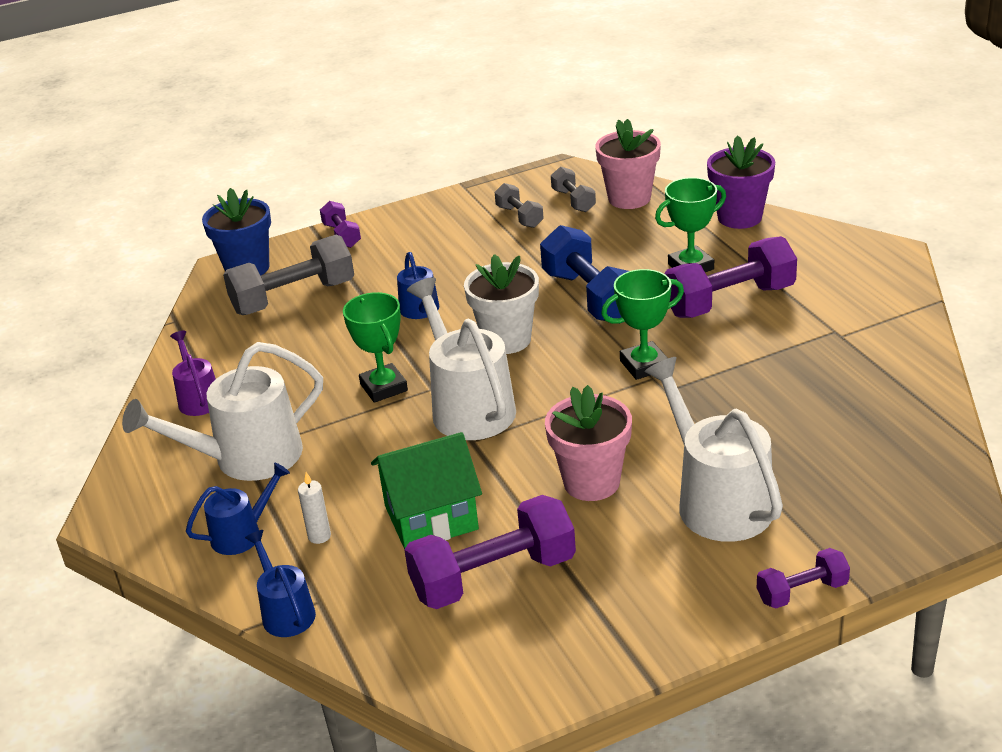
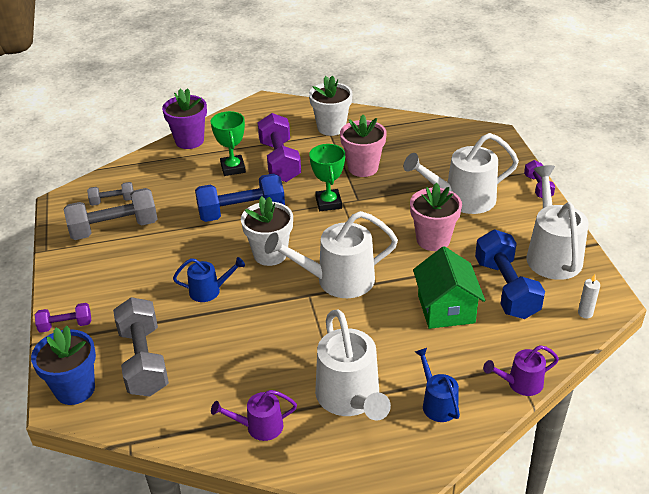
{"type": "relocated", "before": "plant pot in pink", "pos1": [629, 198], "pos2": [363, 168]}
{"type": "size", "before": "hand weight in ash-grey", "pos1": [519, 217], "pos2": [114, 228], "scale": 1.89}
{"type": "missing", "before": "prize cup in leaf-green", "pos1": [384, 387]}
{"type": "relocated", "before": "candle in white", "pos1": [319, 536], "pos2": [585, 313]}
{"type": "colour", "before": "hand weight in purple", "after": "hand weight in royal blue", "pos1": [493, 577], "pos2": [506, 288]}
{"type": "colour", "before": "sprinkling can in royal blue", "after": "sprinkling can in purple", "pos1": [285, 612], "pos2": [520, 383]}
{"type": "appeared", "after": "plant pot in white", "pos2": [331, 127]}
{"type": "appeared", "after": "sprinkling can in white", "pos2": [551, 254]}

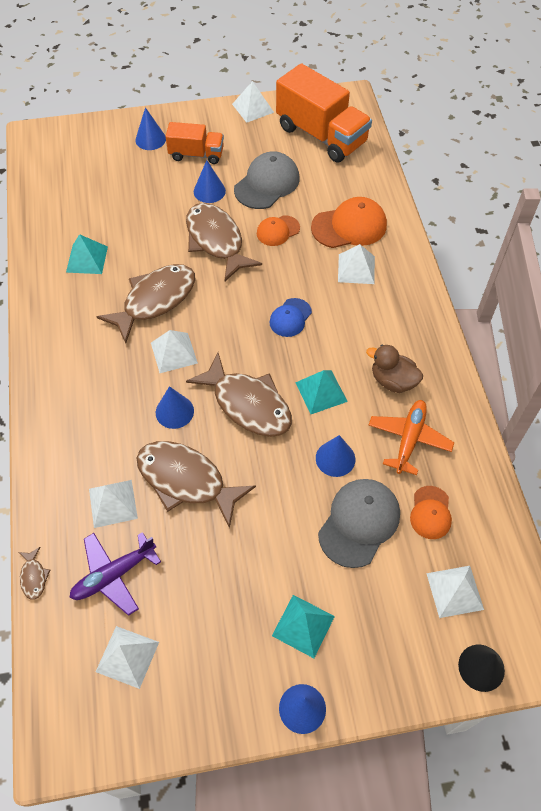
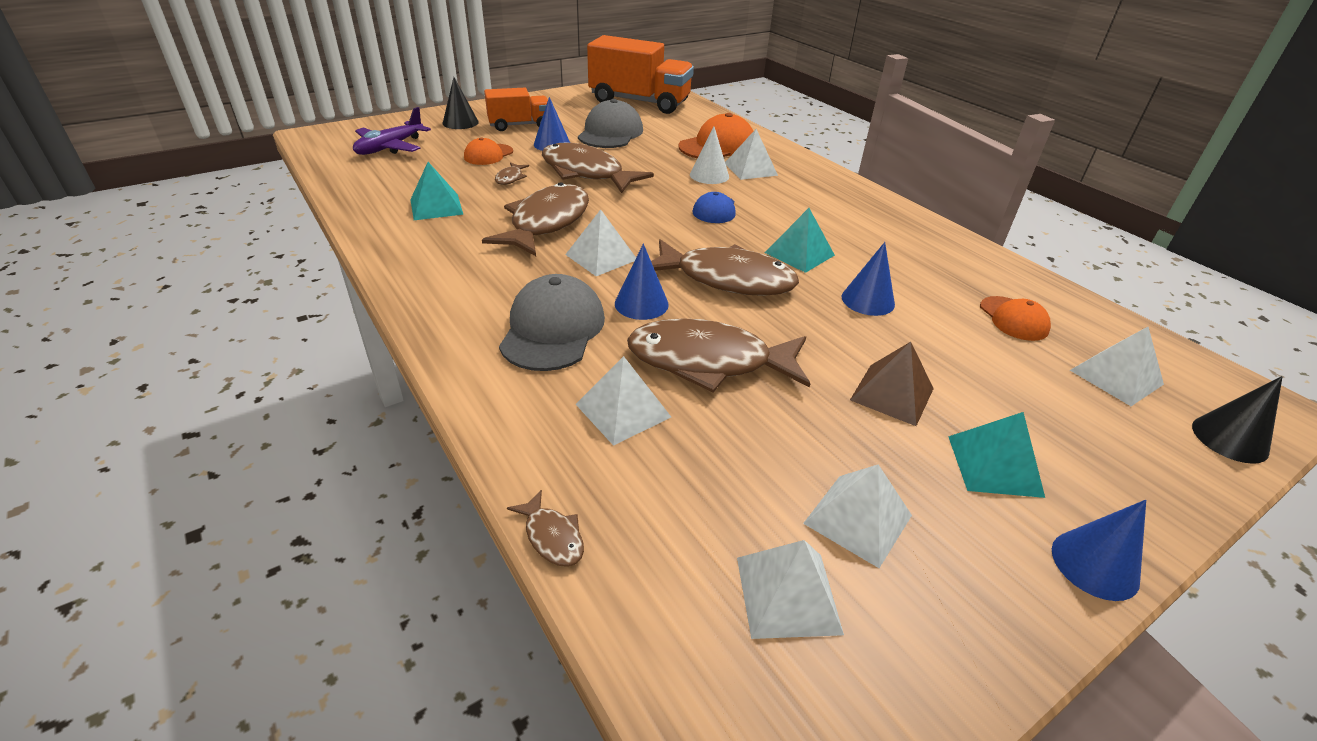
{"type": "relocated", "before": "pyramid in white", "pos1": [253, 108], "pos2": [858, 519]}
{"type": "colour", "before": "cone in royal blue", "after": "cone in black", "pos1": [150, 139], "pos2": [460, 122]}
{"type": "relocated", "before": "peaked cap in orange-coloured", "pos1": [278, 231], "pos2": [488, 155]}
{"type": "missing", "before": "duck in brown", "pos1": [393, 381]}
{"type": "missing", "before": "plane in orange-coloured", "pos1": [409, 439]}
{"type": "relocated", "before": "peaked cap in ash-grey", "pos1": [359, 523], "pos2": [553, 329]}
{"type": "relocated", "before": "plane in purple", "pos1": [114, 575], "pos2": [390, 147]}
{"type": "appeared", "after": "cone in white", "pos2": [709, 175]}
{"type": "appeared", "after": "fish in brown", "pos2": [510, 178]}
{"type": "appeared", "after": "pyramid in brown", "pos2": [892, 394]}

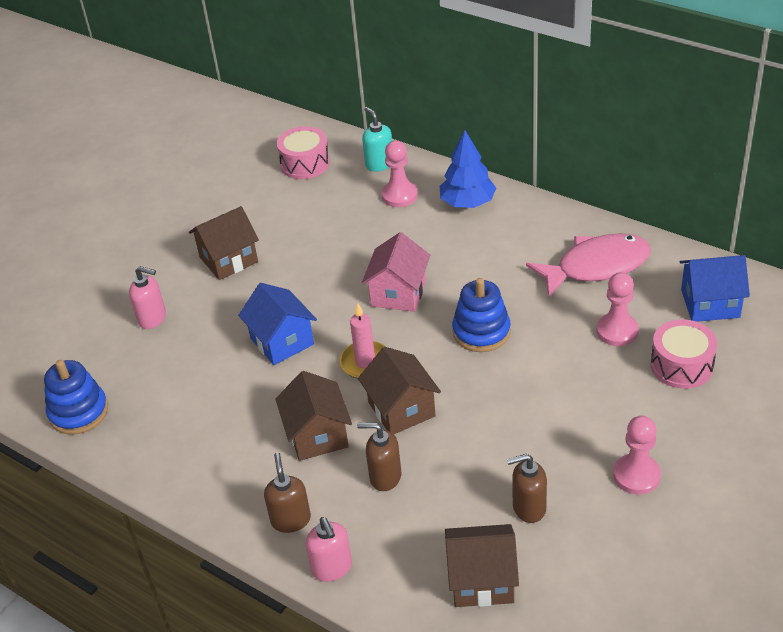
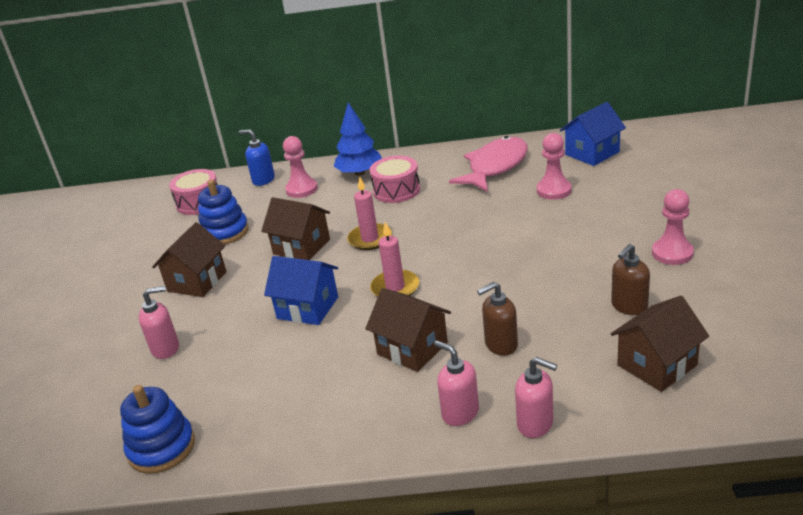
{"type": "colour", "before": "soap pump in teal", "after": "soap pump in royal blue", "pos1": [379, 164], "pos2": [263, 180]}
{"type": "exchanged", "before": "house in pink", "after": "candle in pink", "pos1": [398, 293], "pos2": [370, 239]}
{"type": "relocated", "before": "stacking rings in royal blue", "pos1": [481, 332], "pos2": [225, 232]}
{"type": "relocated", "before": "toy drum in pink", "pos1": [681, 365], "pos2": [396, 190]}
{"type": "relocated", "before": "house in brown", "pos1": [401, 409], "pos2": [301, 247]}
{"type": "colour", "before": "soap pump in brown", "after": "soap pump in pink", "pos1": [291, 520], "pos2": [460, 413]}

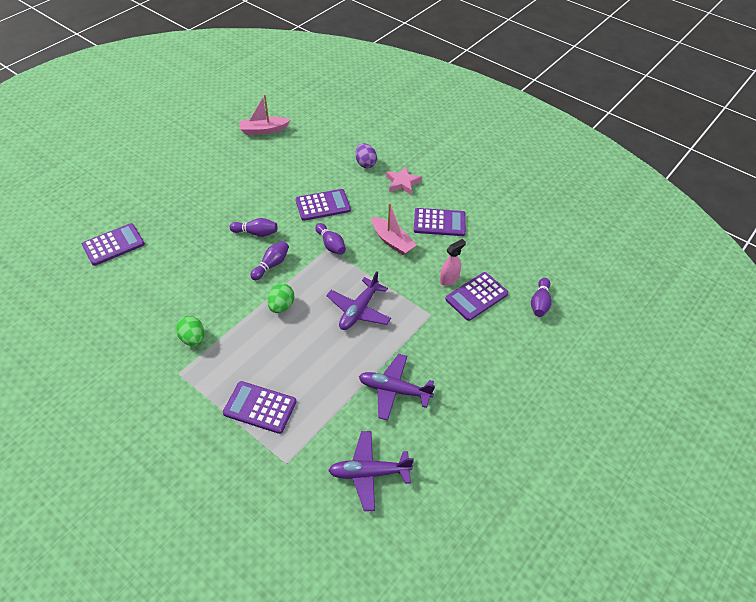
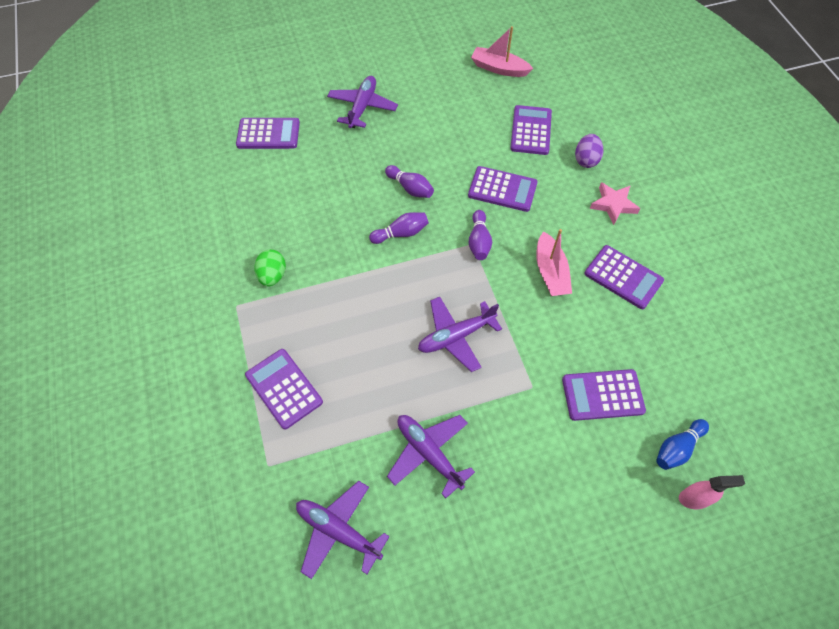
{"type": "relocated", "before": "spray bottle in pink", "pos1": [449, 279], "pos2": [694, 498]}
{"type": "colour", "before": "skittle in purple", "after": "skittle in royal blue", "pos1": [540, 303], "pos2": [677, 448]}
{"type": "missing", "before": "egg shape in leaf-green", "pos1": [281, 306]}
{"type": "appeared", "after": "plane in purple", "pos2": [362, 107]}
{"type": "appeared", "after": "pocket calculator in purple", "pos2": [531, 130]}

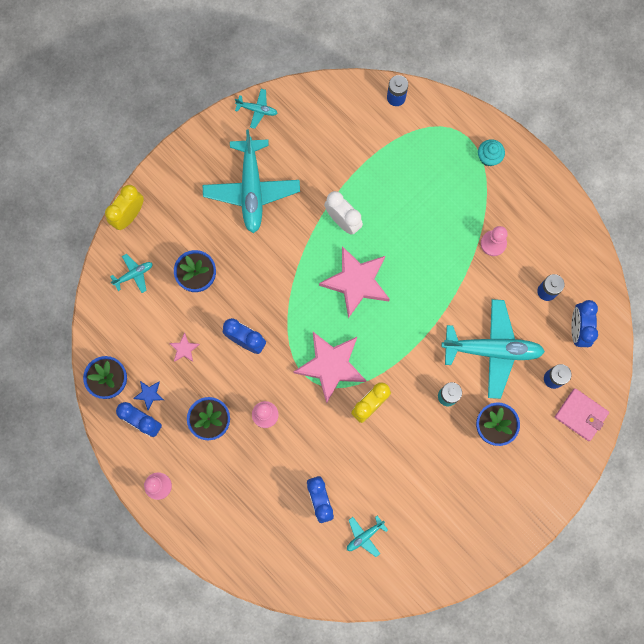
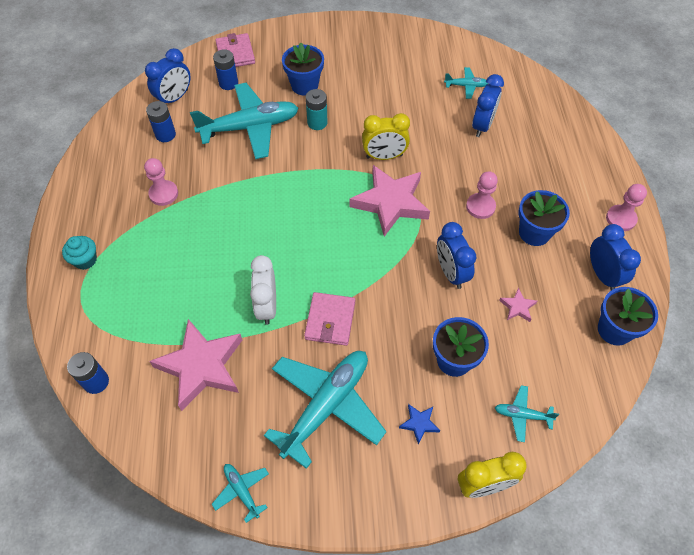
{"type": "relocated", "before": "star shape in pink", "pos1": [356, 282], "pos2": [201, 366]}
{"type": "spun", "before": "plane in teal", "pos1": [492, 350], "pos2": [250, 127], "turn": 120}
{"type": "relocated", "before": "star shape in royal blue", "pos1": [149, 394], "pos2": [419, 423]}
{"type": "appeared", "after": "wallet in pink", "pos2": [330, 320]}

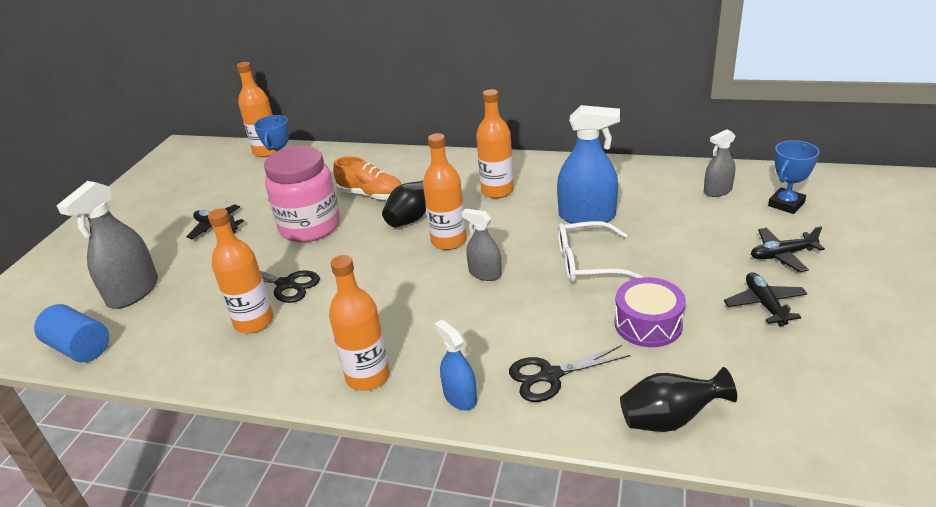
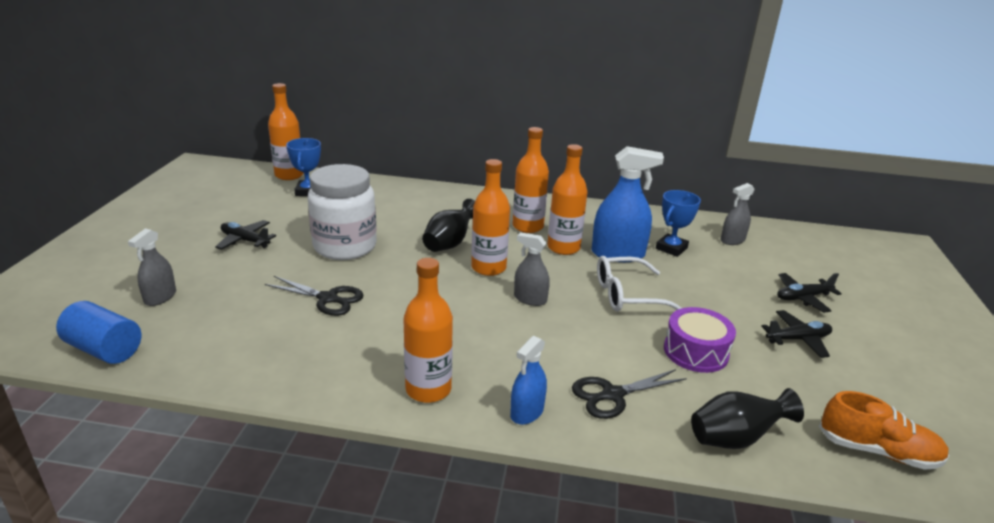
{"type": "relocated", "before": "prize cup in royal blue", "pos1": [786, 204], "pos2": [671, 248]}
{"type": "colour", "before": "jam jar in pink", "after": "jam jar in white", "pos1": [310, 227], "pos2": [345, 247]}
{"type": "relocated", "before": "lace-up shoe in orange-coloured", "pos1": [371, 195], "pos2": [877, 451]}
{"type": "size", "before": "spray bottle in ash-grey", "pos1": [133, 292], "pos2": [160, 297], "scale": 0.58}
{"type": "relocated", "before": "drink bottle in orange-coloured", "pos1": [254, 322], "pos2": [563, 248]}
{"type": "spun", "before": "plane in black", "pos1": [764, 304], "pos2": [798, 339], "turn": 90}
{"type": "spun", "before": "spray bottle in royal blue", "pos1": [460, 397], "pos2": [527, 412], "turn": -105}

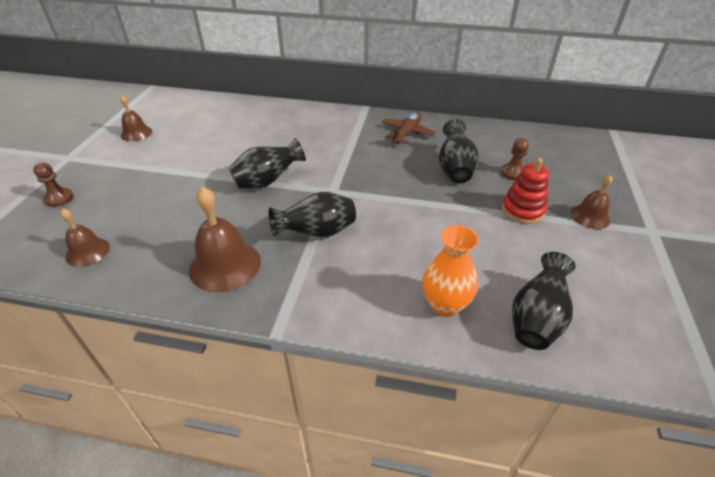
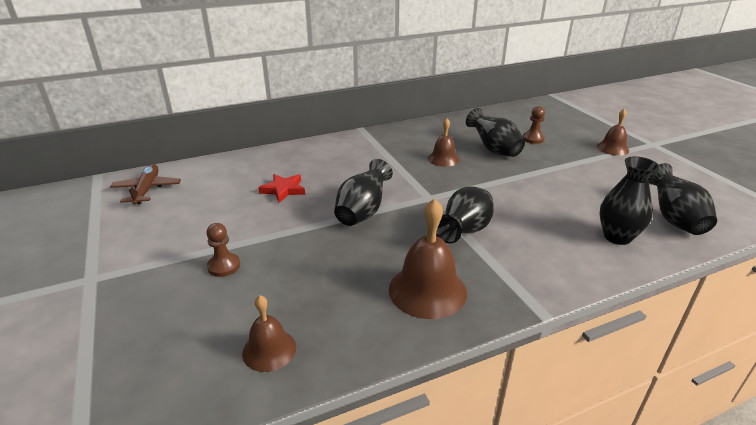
{"type": "relocated", "before": "school bell in brown", "pos1": [136, 133], "pos2": [443, 159]}
{"type": "relocated", "before": "plane in brown", "pos1": [407, 133], "pos2": [147, 190]}
{"type": "missing", "before": "stacking rings in red", "pos1": [522, 210]}
{"type": "relocated", "before": "chess pawn in brown", "pos1": [59, 198], "pos2": [224, 266]}
{"type": "colour", "before": "tall vase in orange-coloured", "after": "tall vase in black", "pos1": [445, 305], "pos2": [617, 237]}
{"type": "appeared", "after": "star shape in red", "pos2": [283, 190]}

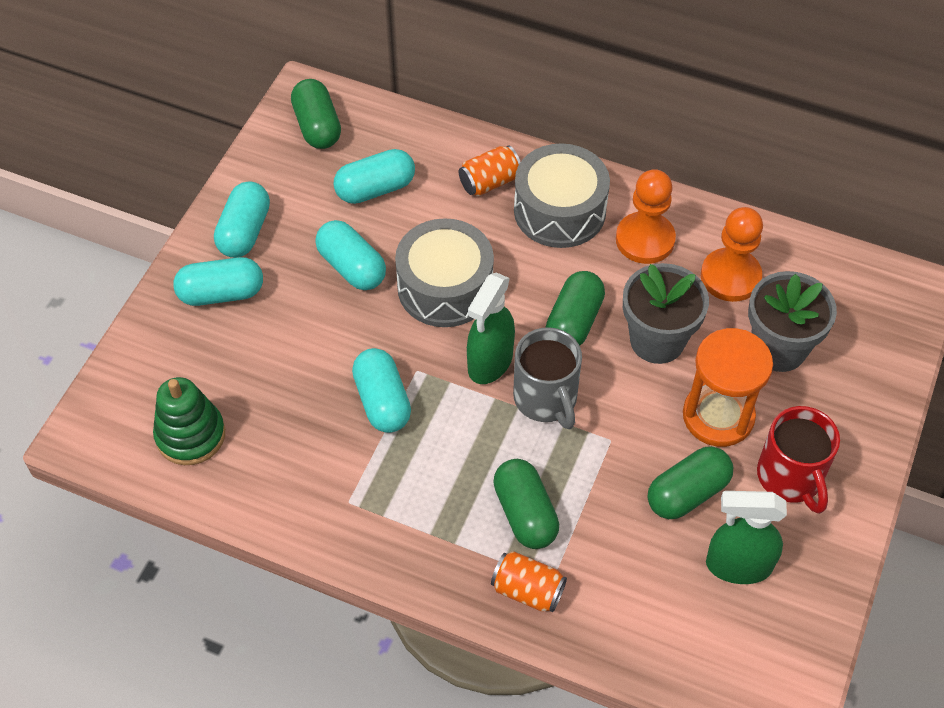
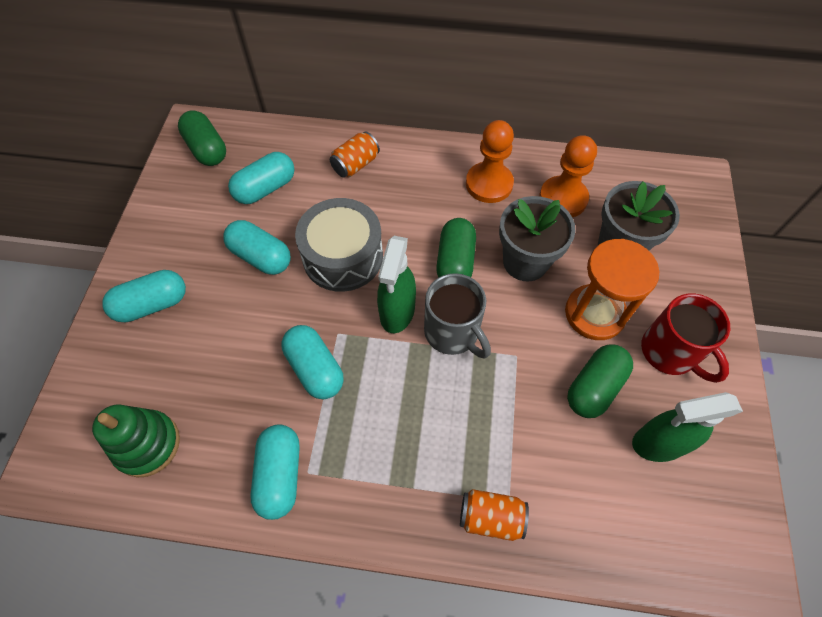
{"type": "missing", "before": "toy drum in ash-grey", "pos1": [559, 211]}
{"type": "relocated", "before": "capsule in teal", "pos1": [244, 231], "pos2": [280, 475]}
{"type": "missing", "before": "capsule in leaf-green", "pos1": [525, 513]}

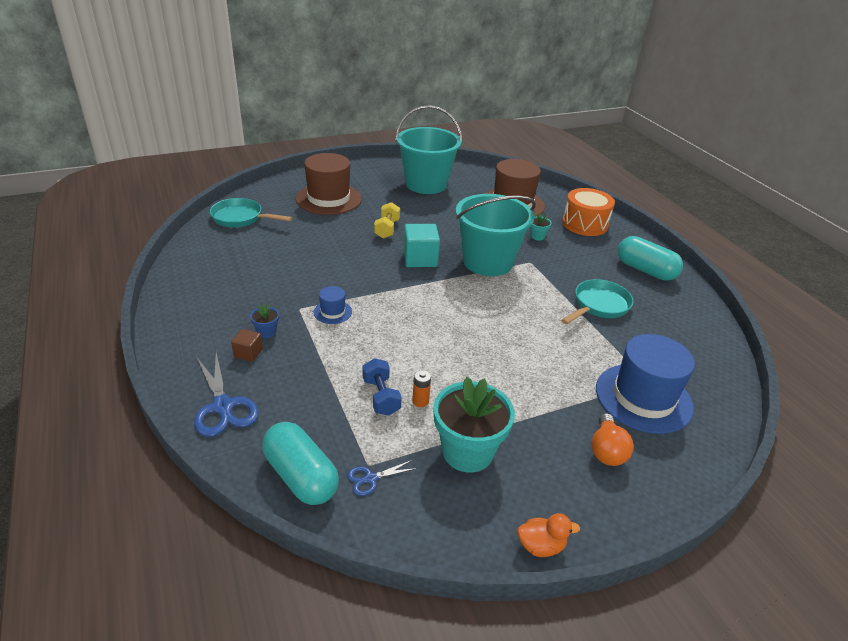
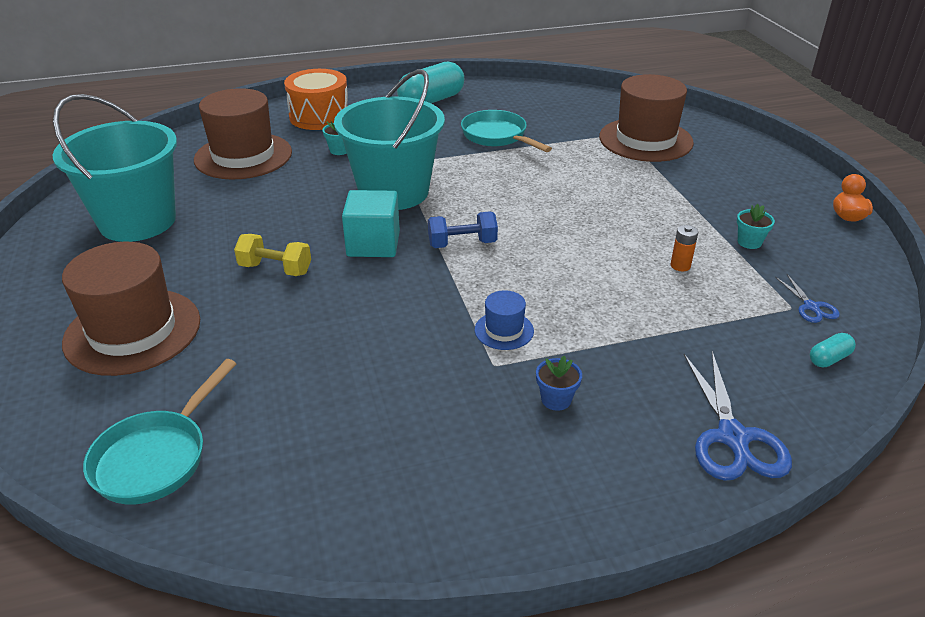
{"type": "missing", "before": "block in brown", "pos1": [248, 353]}
{"type": "colour", "before": "tall hat in royal blue", "after": "tall hat in brown", "pos1": [643, 398], "pos2": [645, 140]}
{"type": "spun", "before": "pair of scissors in royal blue", "pos1": [223, 406], "pos2": [732, 437], "turn": 105}
{"type": "relocated", "before": "hand weight in royal blue", "pos1": [381, 397], "pos2": [462, 244]}
{"type": "size", "before": "plant pot in teal", "pos1": [467, 452], "pos2": [749, 242], "scale": 0.43}
{"type": "missing", "before": "lightbulb in orange-coloured", "pos1": [606, 450]}
{"type": "size", "before": "capsule in teal", "pos1": [301, 476], "pos2": [829, 359], "scale": 0.44}

